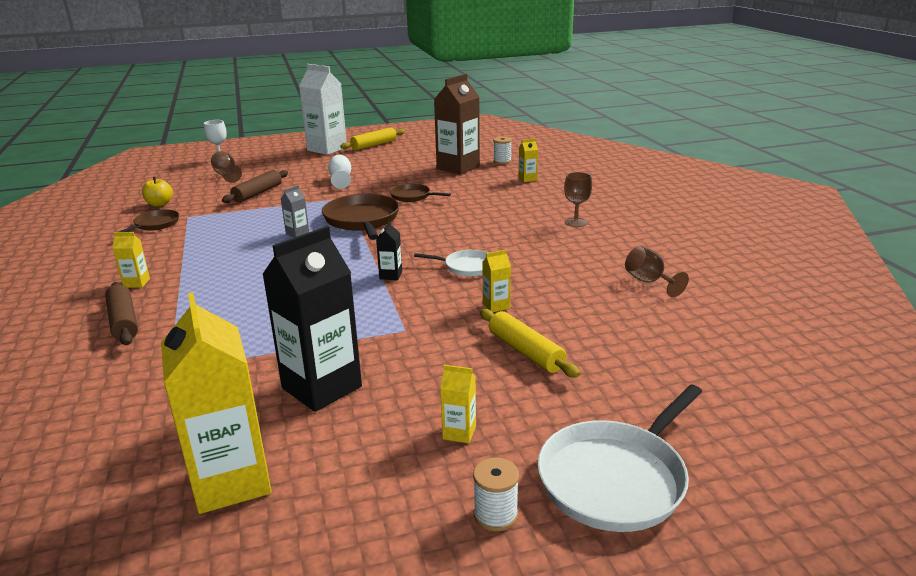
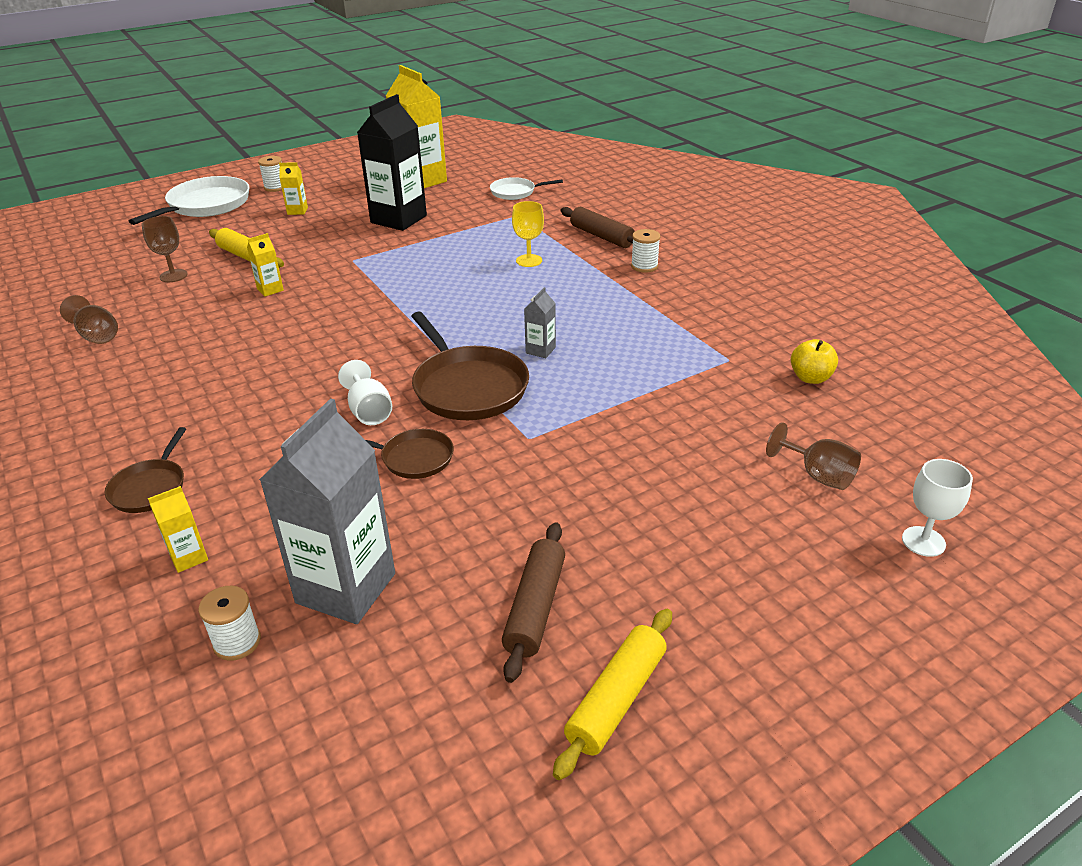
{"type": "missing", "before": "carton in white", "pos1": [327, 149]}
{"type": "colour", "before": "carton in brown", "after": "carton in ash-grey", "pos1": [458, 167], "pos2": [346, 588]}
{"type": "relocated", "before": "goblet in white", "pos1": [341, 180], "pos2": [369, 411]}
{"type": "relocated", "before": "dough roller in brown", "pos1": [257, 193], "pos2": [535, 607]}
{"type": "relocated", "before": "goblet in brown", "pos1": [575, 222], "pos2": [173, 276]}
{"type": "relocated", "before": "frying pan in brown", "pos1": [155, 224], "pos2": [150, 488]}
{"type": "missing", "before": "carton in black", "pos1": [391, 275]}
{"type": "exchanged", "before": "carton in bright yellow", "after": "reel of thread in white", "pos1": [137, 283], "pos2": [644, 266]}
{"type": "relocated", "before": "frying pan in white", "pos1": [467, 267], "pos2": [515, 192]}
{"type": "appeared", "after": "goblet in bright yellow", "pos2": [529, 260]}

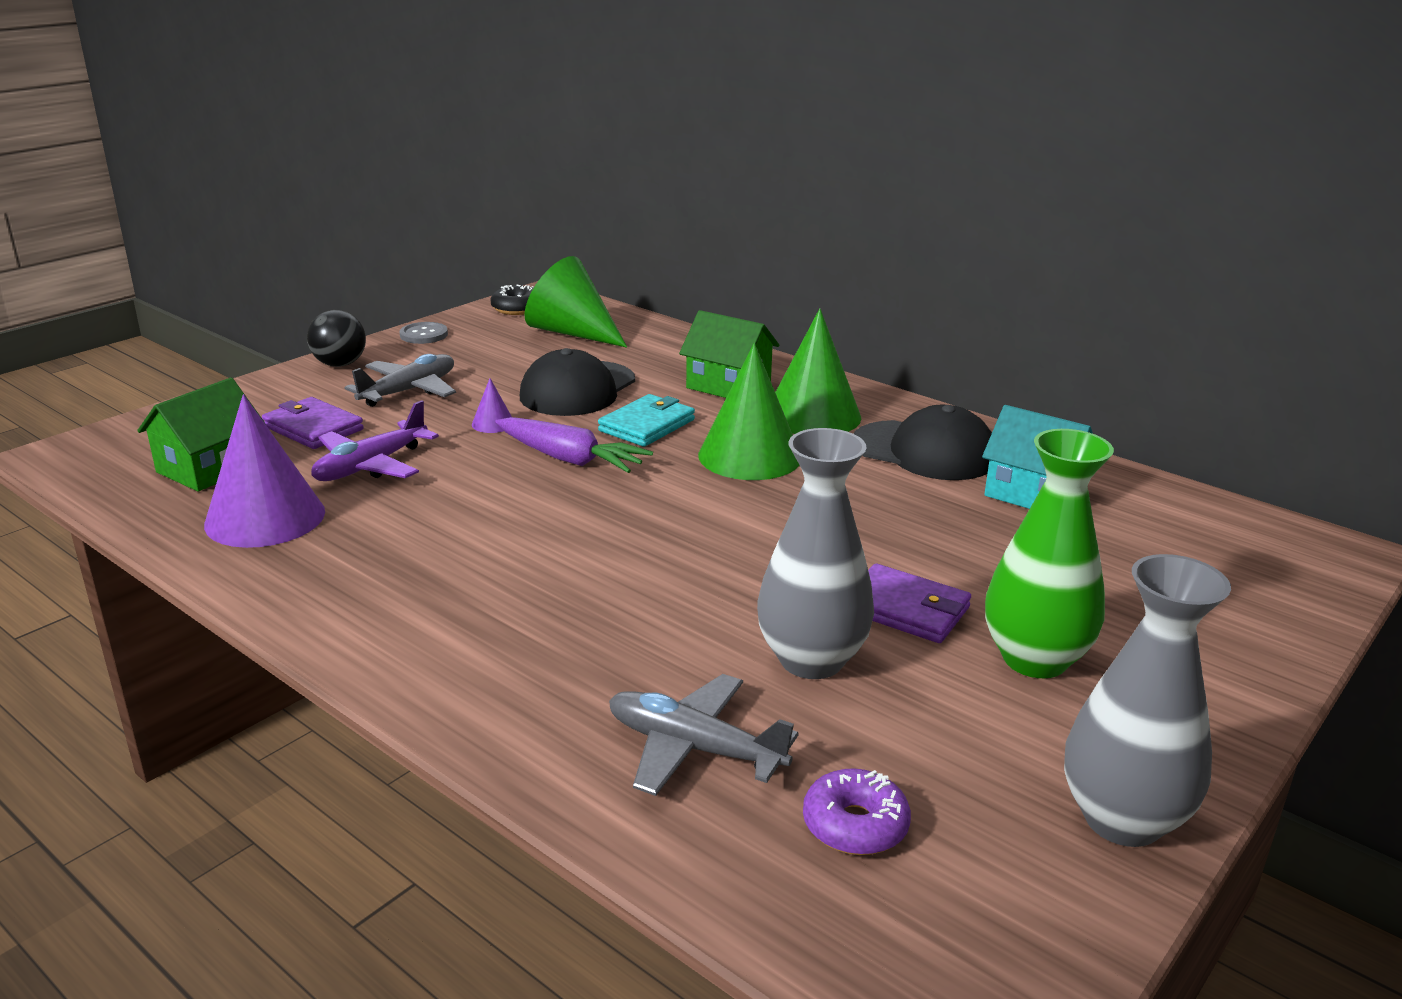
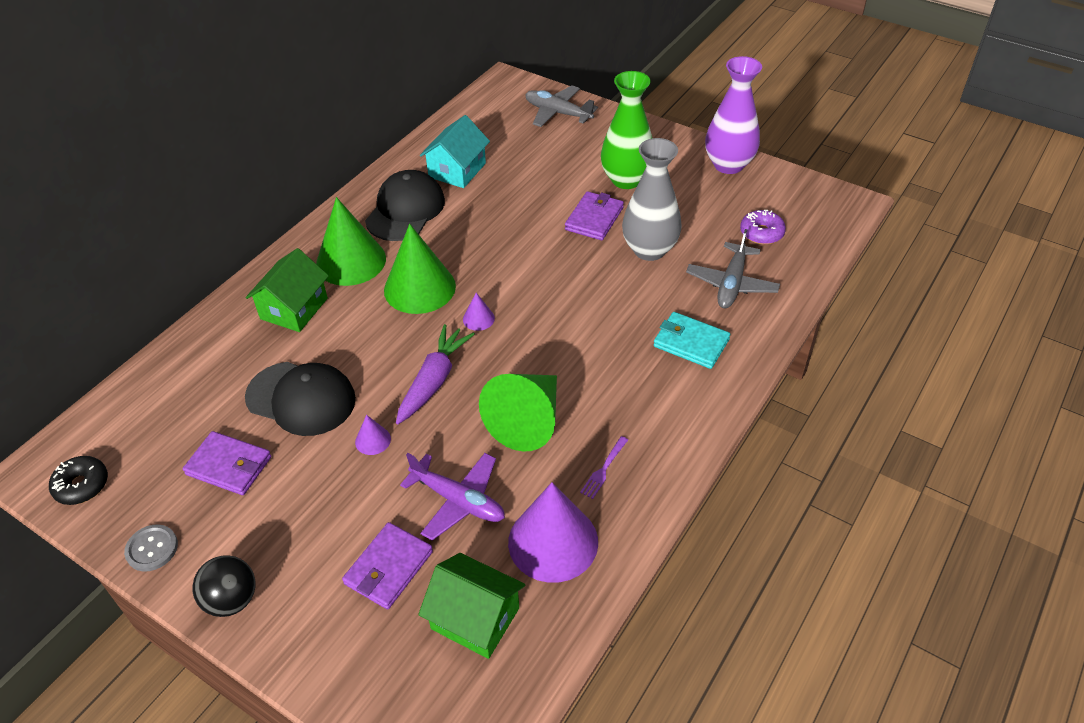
{"type": "relocated", "before": "cone in leaf-green", "pos1": [572, 333], "pos2": [527, 420]}
{"type": "relocated", "before": "plane in ash-grey", "pos1": [409, 391], "pos2": [557, 113]}
{"type": "relocated", "before": "wallet in teal", "pos1": [647, 425], "pos2": [691, 343]}
{"type": "colour", "before": "tall vase in ash-grey", "after": "tall vase in purple", "pos1": [1122, 819], "pos2": [728, 165]}
{"type": "appeared", "after": "cone in purple", "pos2": [478, 319]}
{"type": "appeared", "after": "wallet in purple", "pos2": [229, 466]}
{"type": "appeared", "after": "dinner fork in purple", "pos2": [604, 469]}

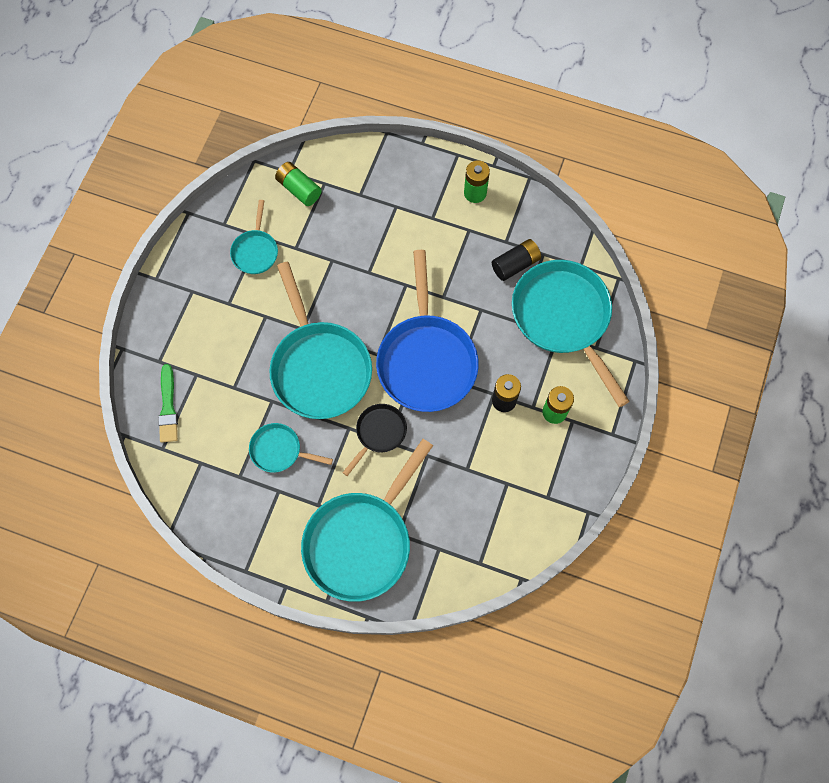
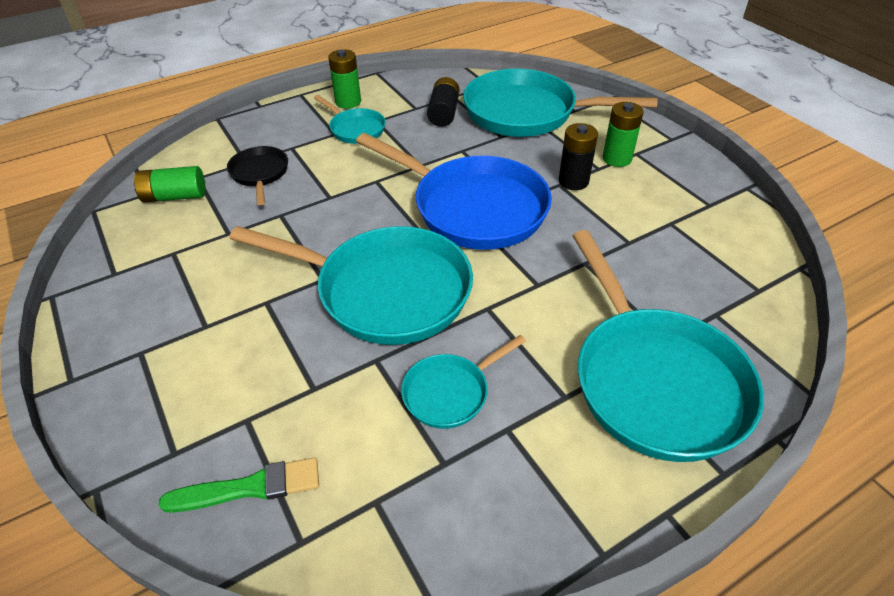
{"type": "relocated", "before": "frying pan in teal", "pos1": [255, 251], "pos2": [355, 129]}
{"type": "spun", "before": "paint brush in leaf-green", "pos1": [168, 407], "pos2": [249, 487], "turn": -45}
{"type": "relocated", "before": "frying pan in black", "pos1": [379, 433], "pos2": [260, 174]}

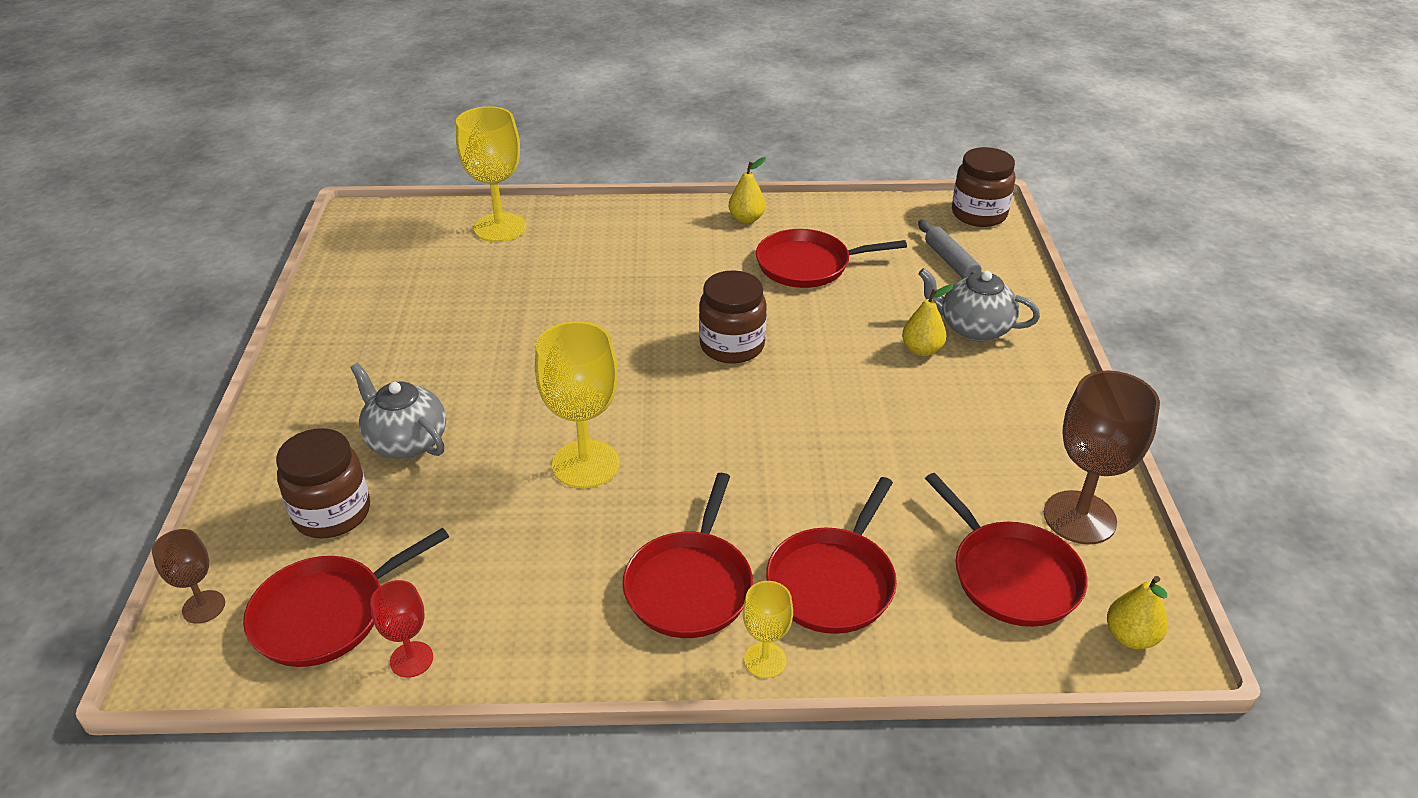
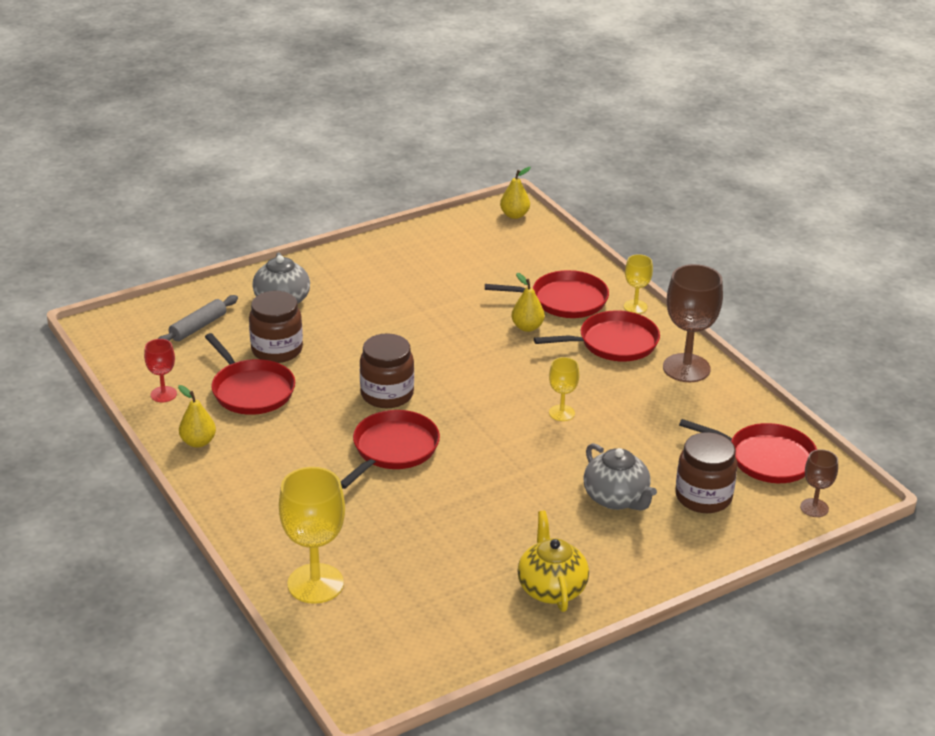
{"type": "relocated", "before": "jam jar in brown", "pos1": [979, 214], "pos2": [277, 350]}
{"type": "relocated", "before": "pear fruit in bright yellow", "pos1": [921, 350], "pos2": [527, 327]}
{"type": "size", "before": "goblet in bright yellow", "pos1": [585, 464], "pos2": [561, 413], "scale": 0.53}
{"type": "spun", "before": "tea pot in ash-grey", "pos1": [406, 441], "pos2": [616, 498], "turn": -45}
{"type": "relocated", "before": "goblet in brown", "pos1": [1079, 517], "pos2": [686, 368]}
{"type": "relocated", "before": "frying pan in red", "pos1": [1011, 575], "pos2": [393, 449]}
{"type": "relocated", "before": "goblet in red", "pos1": [411, 659], "pos2": [163, 394]}
{"type": "appeared", "after": "tea pot in bright yellow", "pos2": [551, 588]}

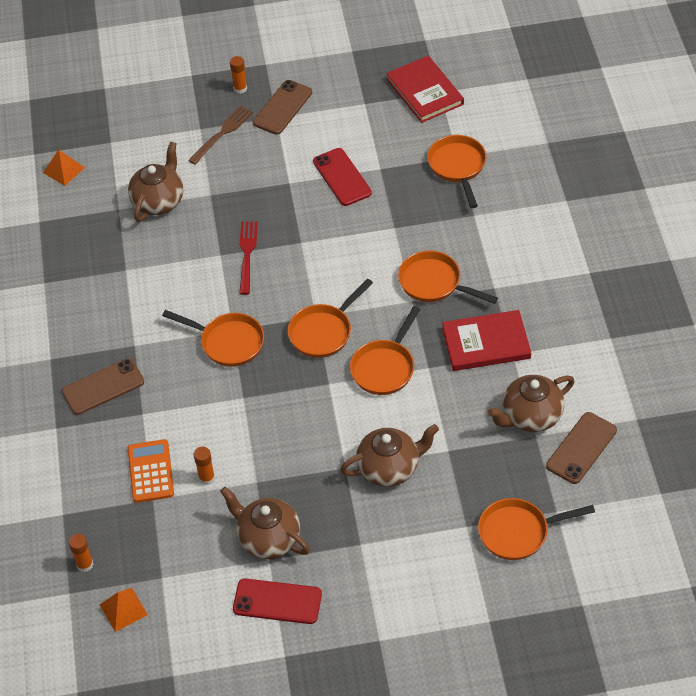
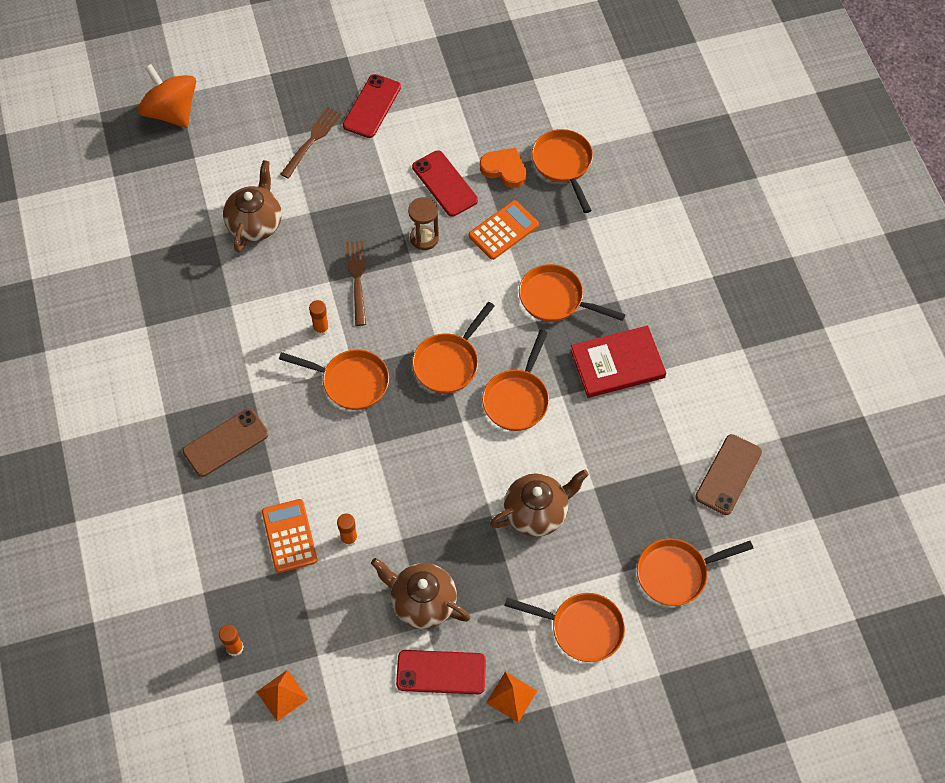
{"type": "relocated", "before": "glue stick in orange-coloured", "pos1": [240, 88], "pos2": [321, 329]}
{"type": "missing", "before": "hardback in red", "pos1": [425, 92]}
{"type": "colour", "before": "mobile phone in brown", "after": "mobile phone in red", "pos1": [283, 107], "pos2": [372, 106]}
{"type": "relocated", "before": "pyramid in orange-coloured", "pos1": [63, 170], "pos2": [511, 696]}
{"type": "colour", "before": "dinner fork in red", "after": "dinner fork in brown", "pos1": [247, 254], "pos2": [357, 279]}
{"type": "missing", "before": "tea pot in brown", "pos1": [530, 416]}
{"type": "appeared", "after": "toy top in orange-coloured", "pos2": [171, 112]}
{"type": "appeared", "after": "love heart in orange-coloured", "pos2": [504, 169]}
{"type": "appeared", "after": "sand timer in brown", "pos2": [424, 238]}
{"type": "appeared", "after": "pocket calculator in orange-coloured", "pos2": [503, 230]}
{"type": "appeared", "after": "frying pan in orange-coloured", "pos2": [581, 629]}

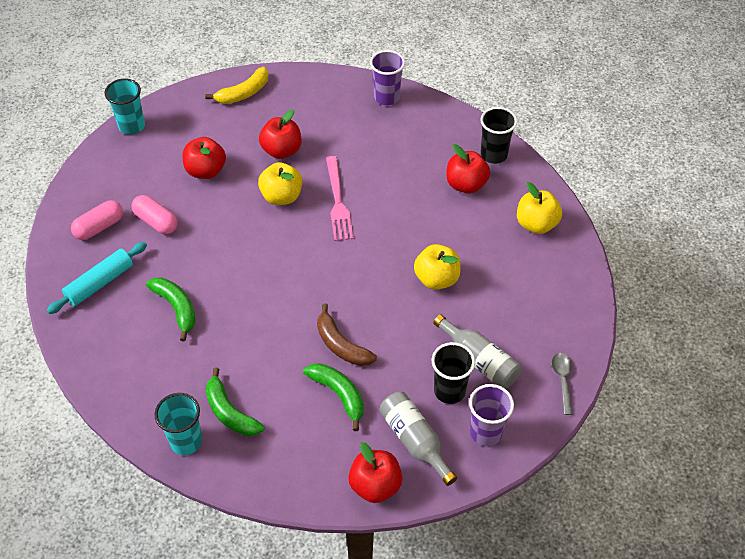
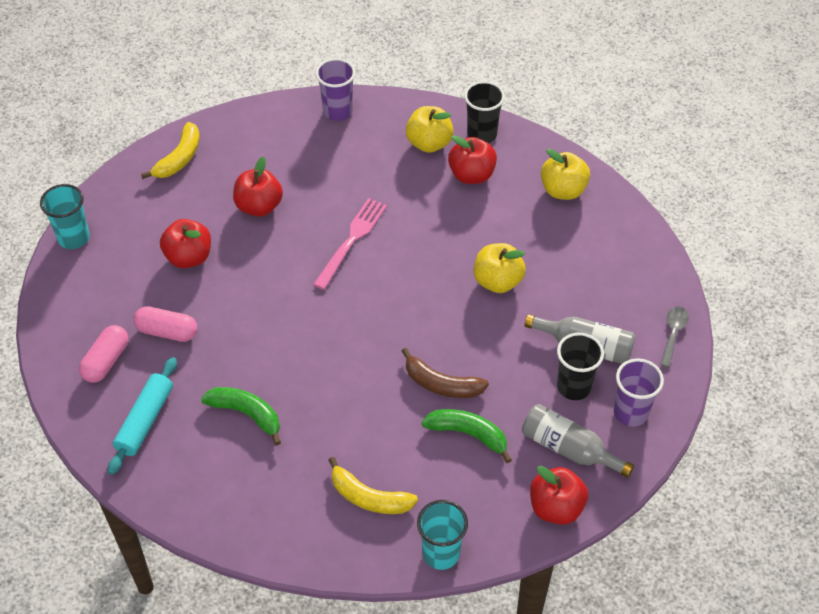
{"type": "spun", "before": "dinner fork in pink", "pos1": [338, 202], "pos2": [352, 240], "turn": -120}
{"type": "relocated", "before": "toy apple in bright yellow", "pos1": [281, 196], "pos2": [429, 143]}
{"type": "spun", "before": "teaspoon in ash-grey", "pos1": [562, 380], "pos2": [673, 334], "turn": 45}
{"type": "colour", "before": "banana in leaf-green", "after": "banana in bright yellow", "pos1": [230, 412], "pos2": [369, 497]}
{"type": "relocated", "before": "tumbler in teal", "pos1": [186, 441], "pos2": [441, 553]}

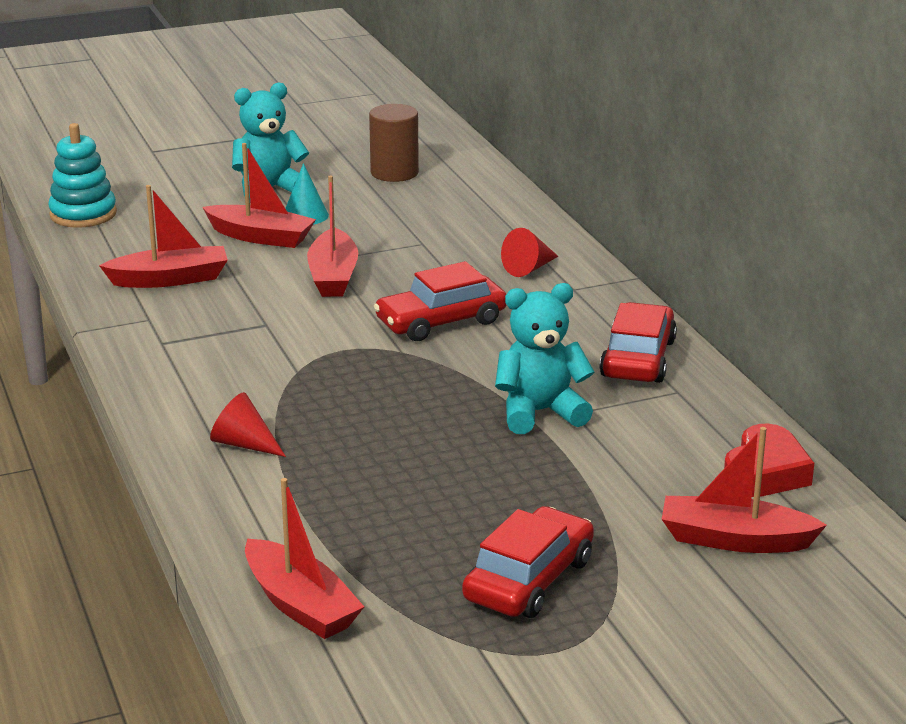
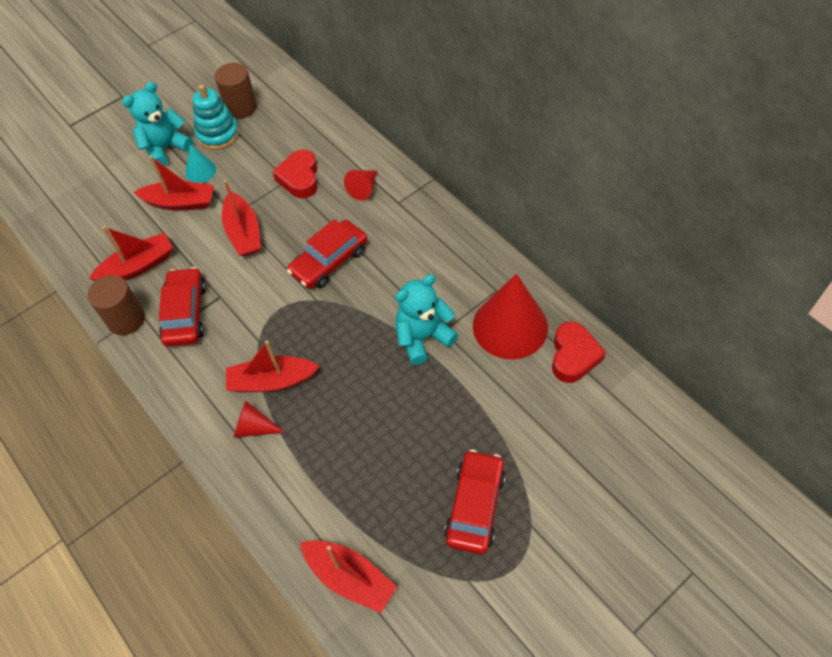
{"type": "relocated", "before": "stacking rings in teal", "pos1": [83, 214], "pos2": [218, 134]}
{"type": "relocated", "before": "automobile in red", "pos1": [638, 358], "pos2": [185, 313]}
{"type": "relocated", "before": "toy boat in red", "pos1": [734, 540], "pos2": [272, 381]}
{"type": "appeared", "after": "love heart in red", "pos2": [299, 178]}
{"type": "appeared", "after": "cone in red", "pos2": [510, 326]}
{"type": "appeared", "after": "solid cylinder in brown", "pos2": [126, 319]}

